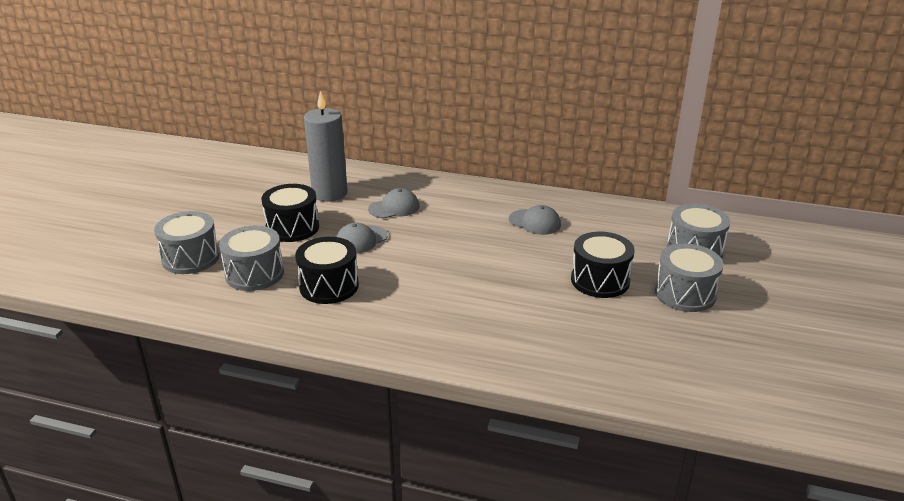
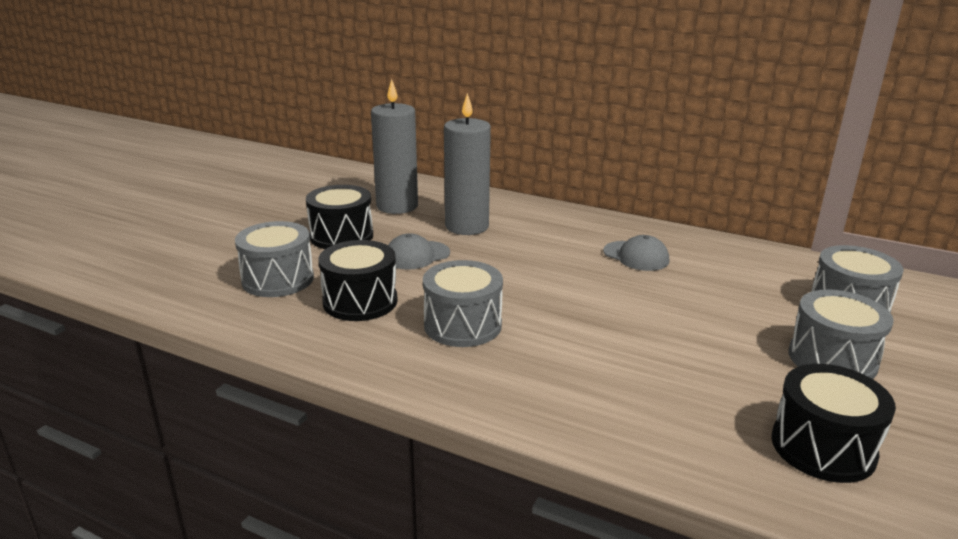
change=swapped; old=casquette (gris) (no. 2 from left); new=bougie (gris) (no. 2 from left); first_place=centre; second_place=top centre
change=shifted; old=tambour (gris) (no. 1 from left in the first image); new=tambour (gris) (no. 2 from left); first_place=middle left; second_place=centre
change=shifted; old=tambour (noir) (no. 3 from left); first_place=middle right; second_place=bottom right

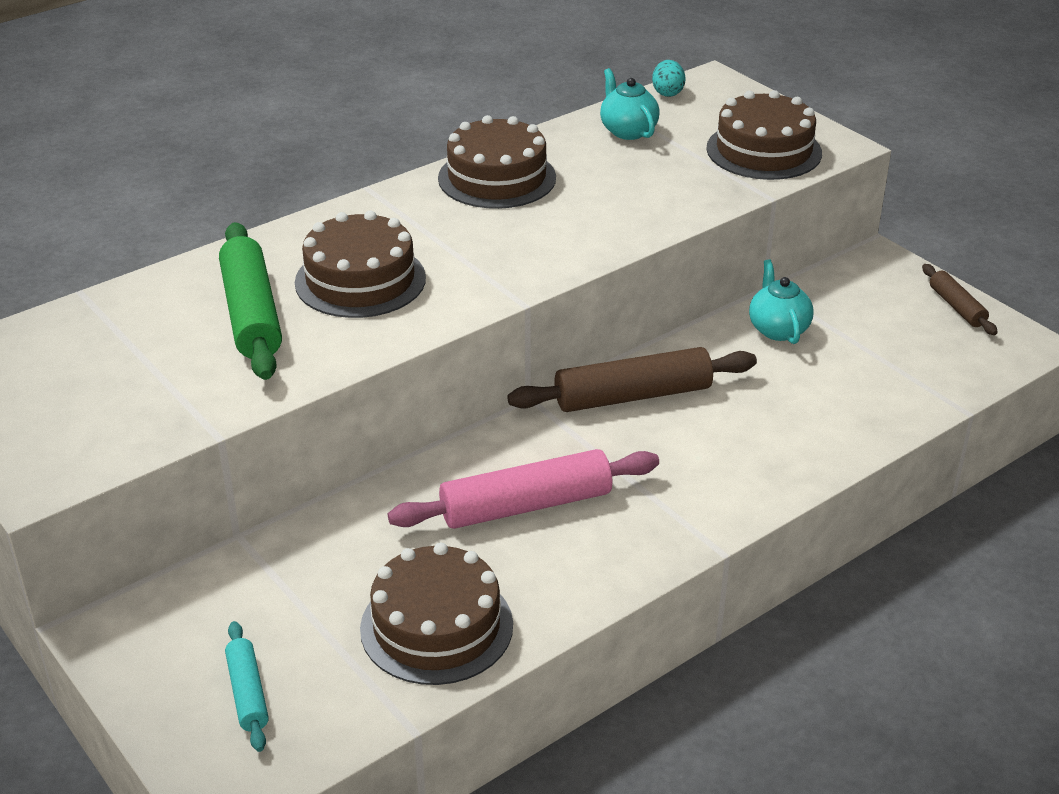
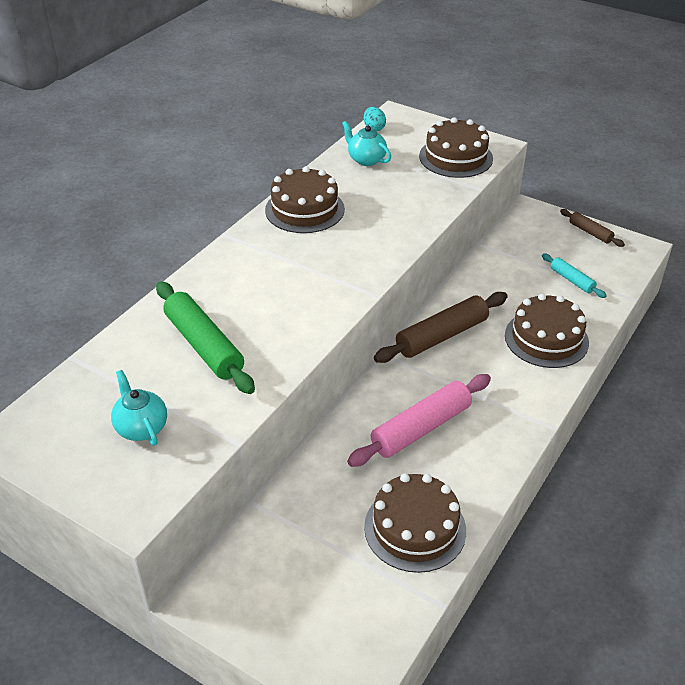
change=shifted; old=gâteau (marron) (no. 1 from left in the first image); new=gâteau (marron) (no. 4 from left); first_place=top centre; second_place=middle right
change=shifted; old=théière (turquoise) (no. 2 from left in the first image); new=théière (turquoise) (no. 1 from left); first_place=middle right; second_place=middle left
change=shifted; old=rouleau à pâtisserie (turquoise); first_place=bottom left; second_place=middle right

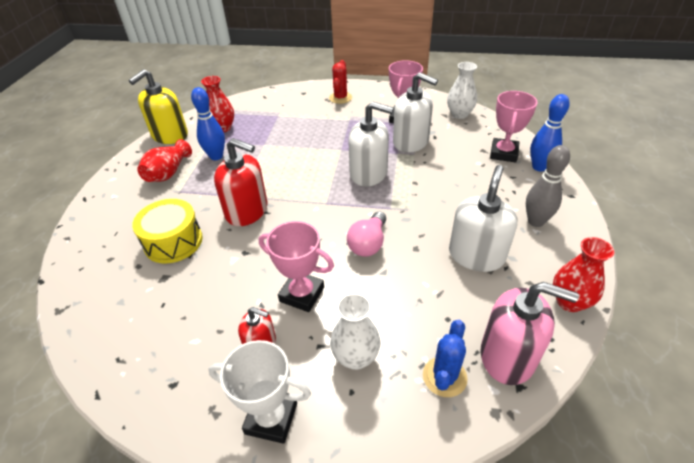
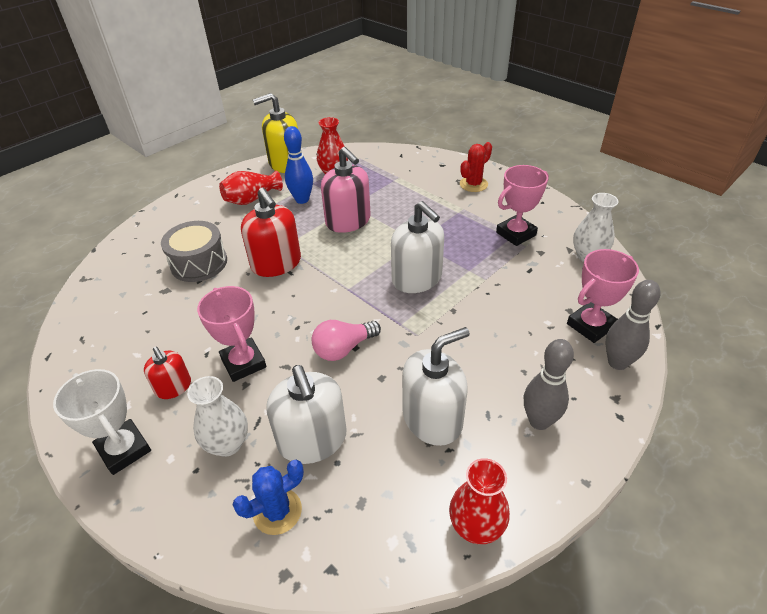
change=shifted; old=distributeur de savon (blanc) (no. 2 from left in the first image); new=distributeur de savon (blanc) (no. 1 from left); first_place=top centre; second_place=bottom centre
change=repainted; old=quille (bleu) (no. 2 from left); new=quille (gris) (no. 2 from left); first_place=top right; second_place=middle right
change=repainted; old=tambour (jaune); new=tambour (gris); first_place=middle left; second_place=middle left
change=shifted; old=distributeur de savon (rose); first_place=bottom right; second_place=top centre

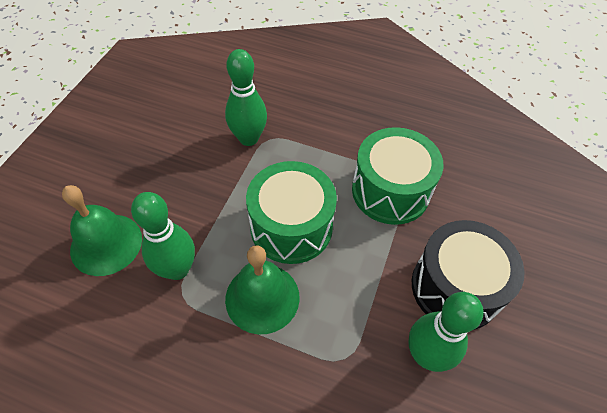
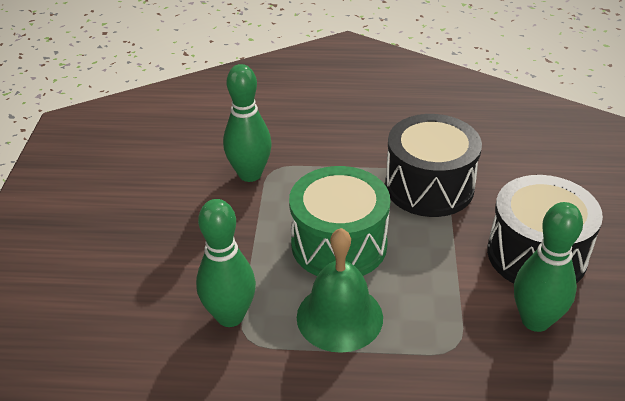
change=repainted; old=tambour (vert) (no. 2 from left); new=tambour (noir) (no. 1 from left); first_place=centre; second_place=middle right
change=gone; old=cloche (vert) (no. 1 from left); first_place=middle left

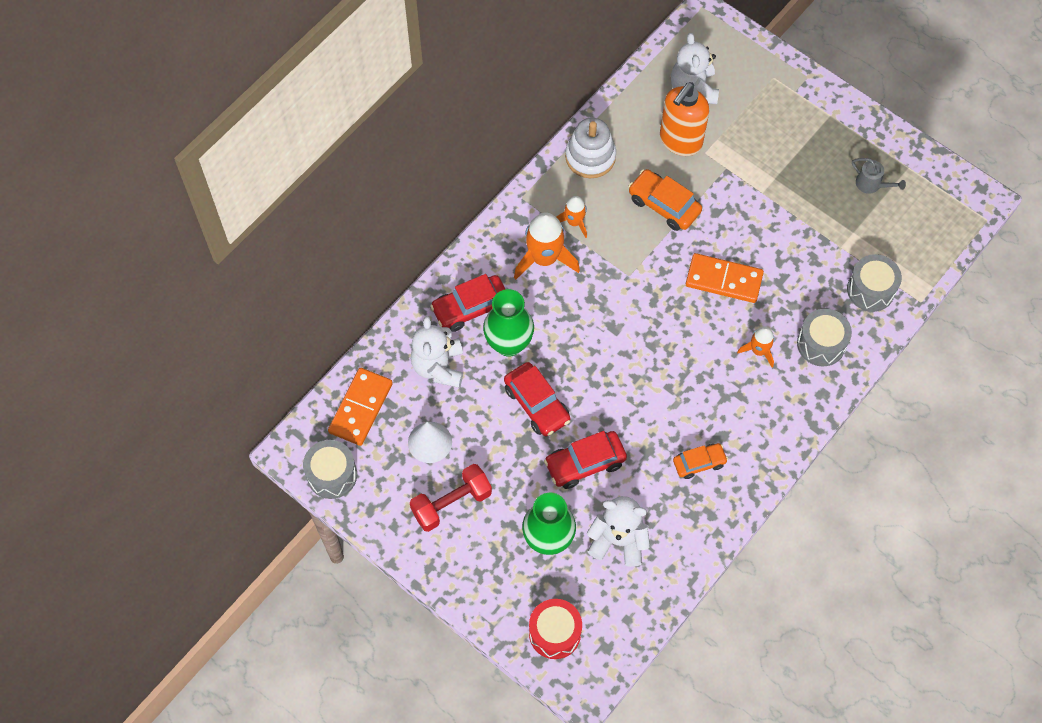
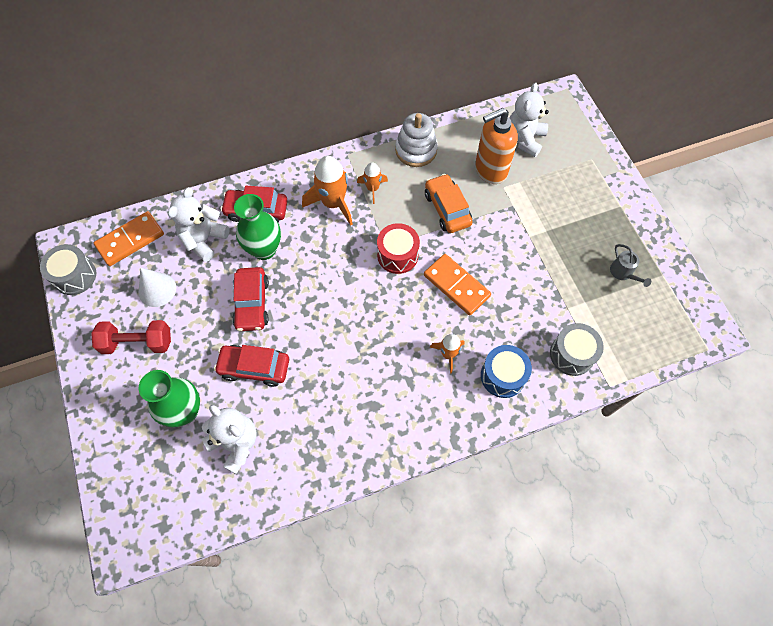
change=repainted; old=tambour (gris) (no. 2 from left); new=tambour (bleu); first_place=middle right; second_place=centre
change=gone; old=voiture (orange) (no. 2 from left); first_place=middle right
change=shifted; old=tambour (rouge); first_place=bottom centre; second_place=centre

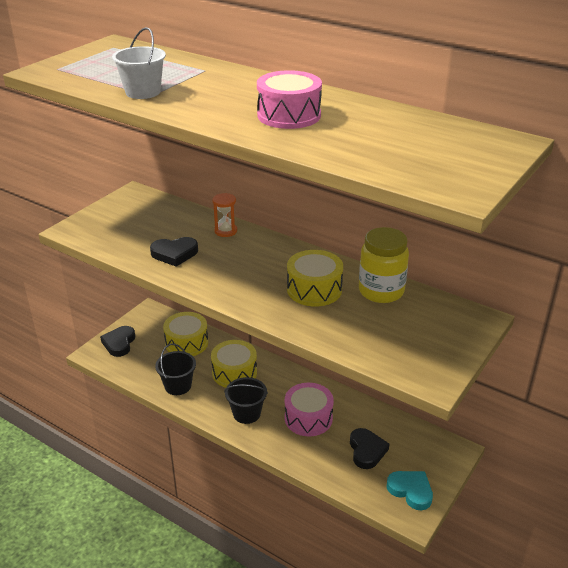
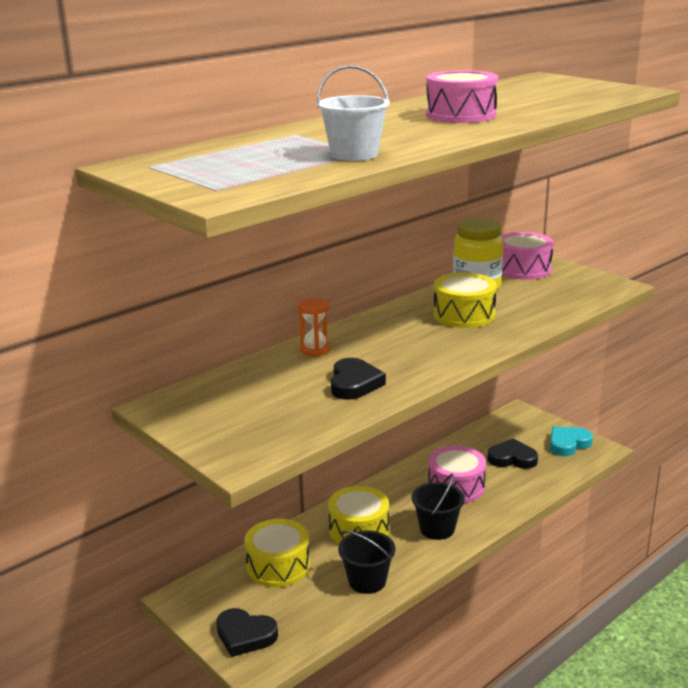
change=new; new=tambour (rose) (no. 3 from left); second_place=middle right

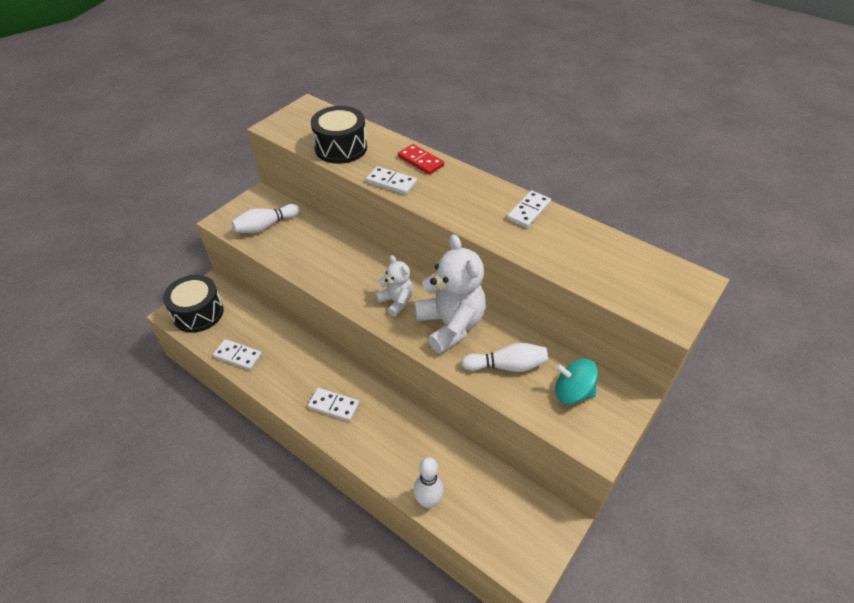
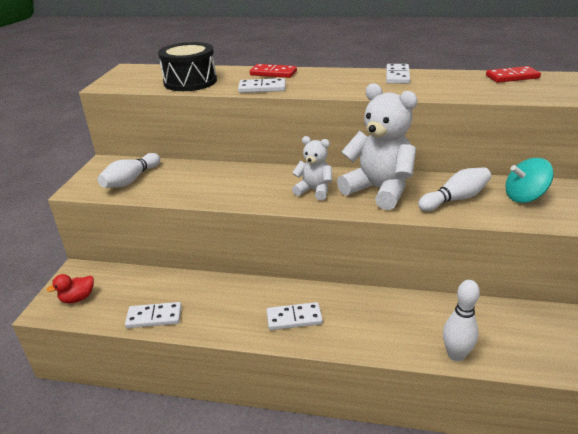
change=swapped; old=tambour (noir) (no. 1 from left); new=canard (rouge); first_place=middle left; second_place=middle left
change=new; new=domino (rouge) (no. 2 from left); second_place=top right

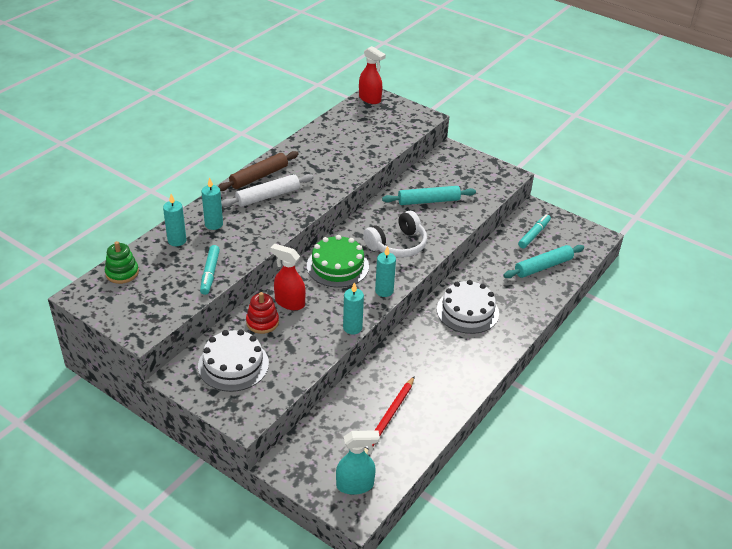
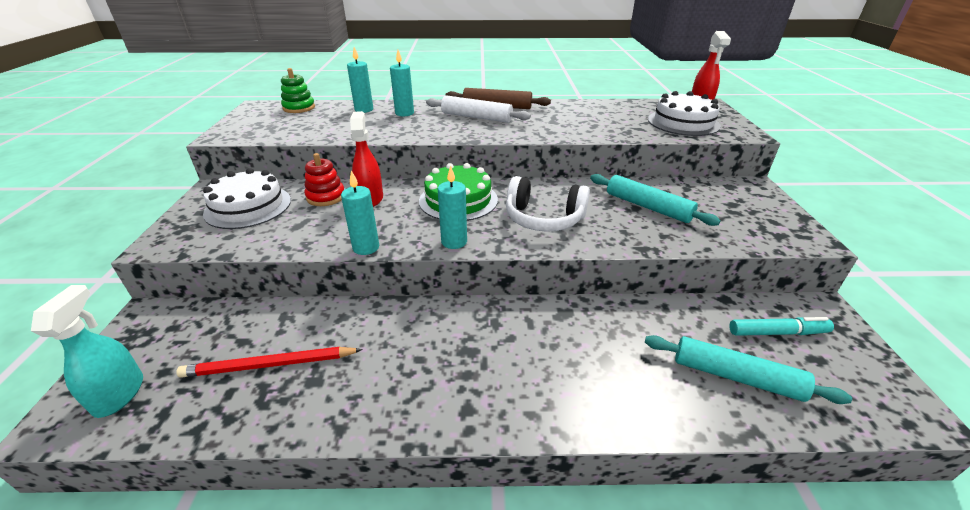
change=gone; old=feutre (turquoise) (no. 1 from left); first_place=middle left
change=shifted; old=gâteau (blanc) (no. 2 from left); first_place=centre; second_place=top right
change=rotated; old=vaporisateur (turquoise); first_place=bottom centre; second_place=bottom left; degrees=-135

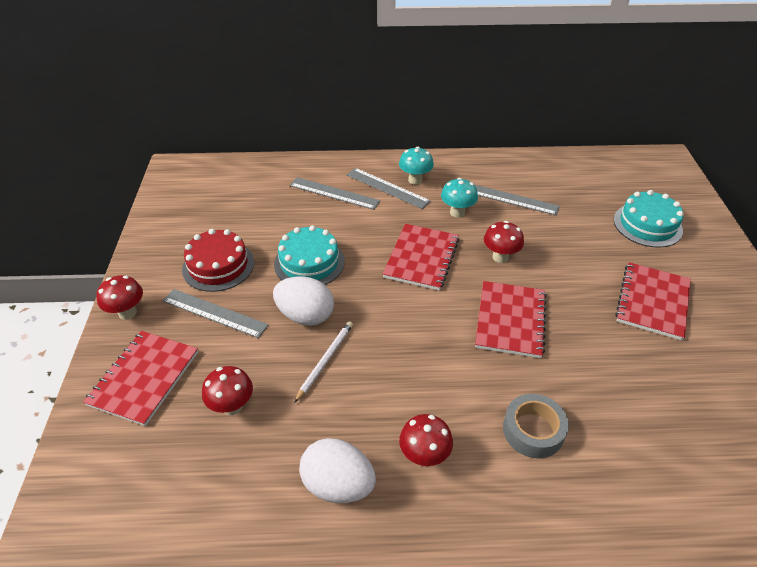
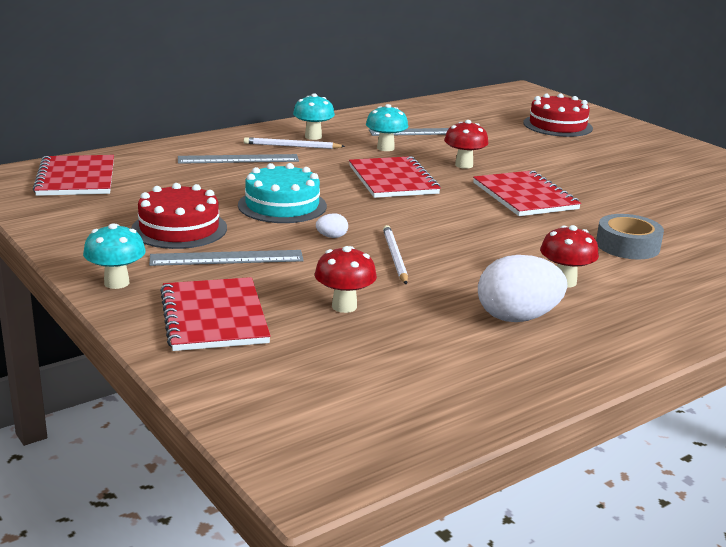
change=swapped; old=règle (gris) (no. 3 from left); new=crayon (blanc) (no. 1 from left); first_place=top centre; second_place=top centre
change=repainted; old=gâteau (turquoise) (no. 2 from left); new=gâteau (rouge) (no. 2 from left); first_place=middle right; second_place=top right
change=shifted; old=carnet (rouge) (no. 4 from left in the first image); new=carnet (rouge) (no. 1 from left); first_place=middle right; second_place=top left
change=repainted; old=champignon (rouge) (no. 1 from left); new=champignon (turquoise) (no. 1 from left); first_place=middle left; second_place=middle left
change=scaled; old=œuf (blanc) (no. 1 from left); first_place=centre; second_place=centre; factor=0.43

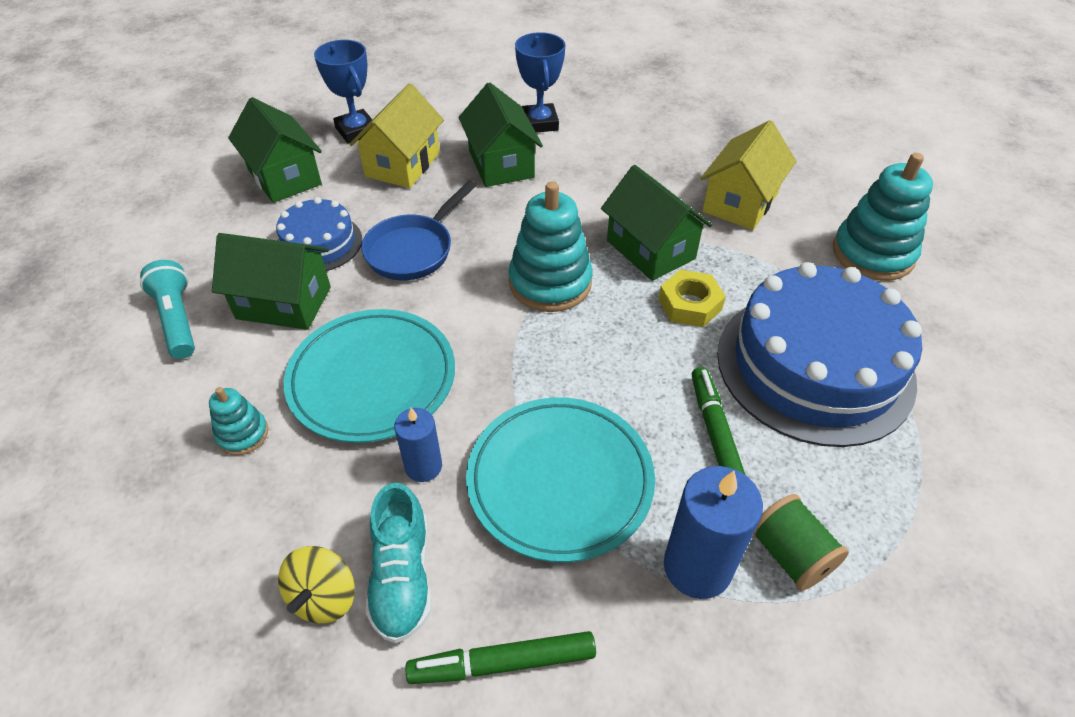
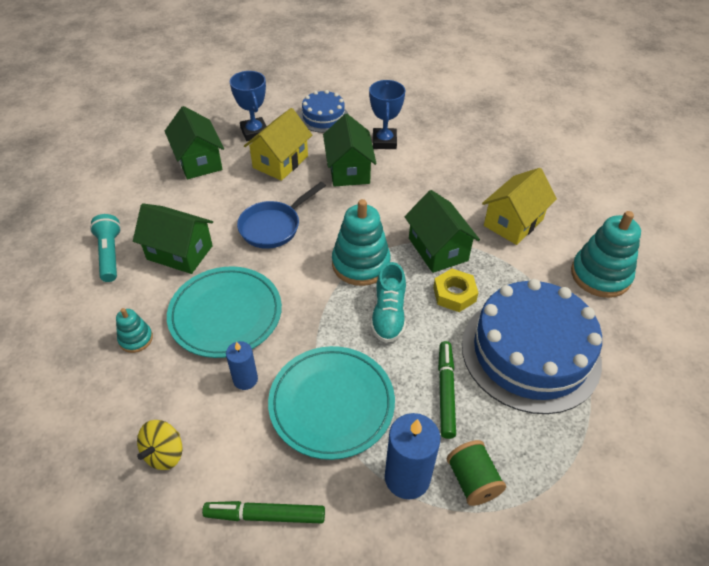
change=shifted; old=gâteau (bleu) (no. 1 from left); first_place=top left; second_place=top centre
change=shifted; old=chaussure (turquoise); first_place=bottom centre; second_place=centre

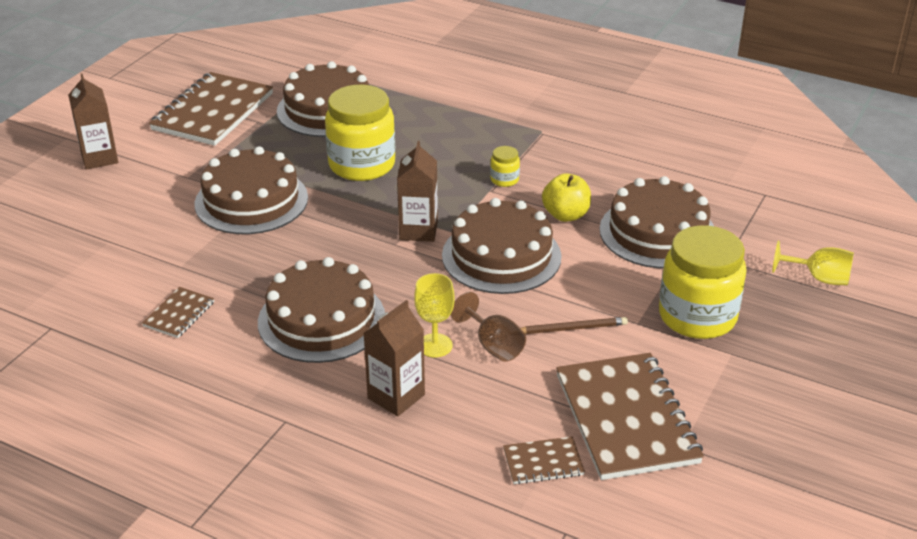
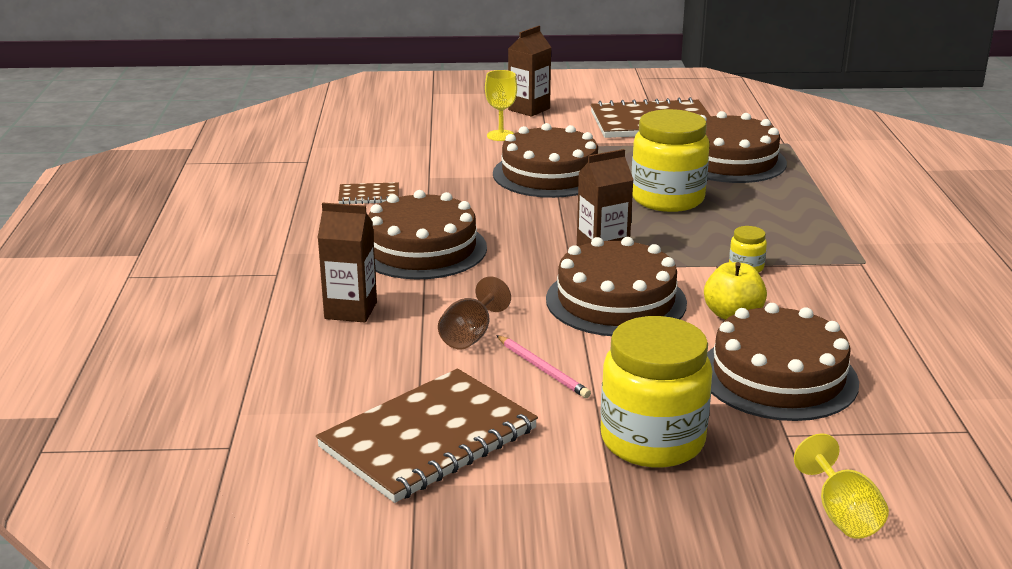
change=shifted; old=verre à pied (jaune) (no. 1 from left); first_place=centre; second_place=top centre
change=repainted; old=crayon (marron); new=crayon (rose); first_place=centre; second_place=centre
change=gone; old=carnet (marron) (no. 3 from left); first_place=bottom centre

